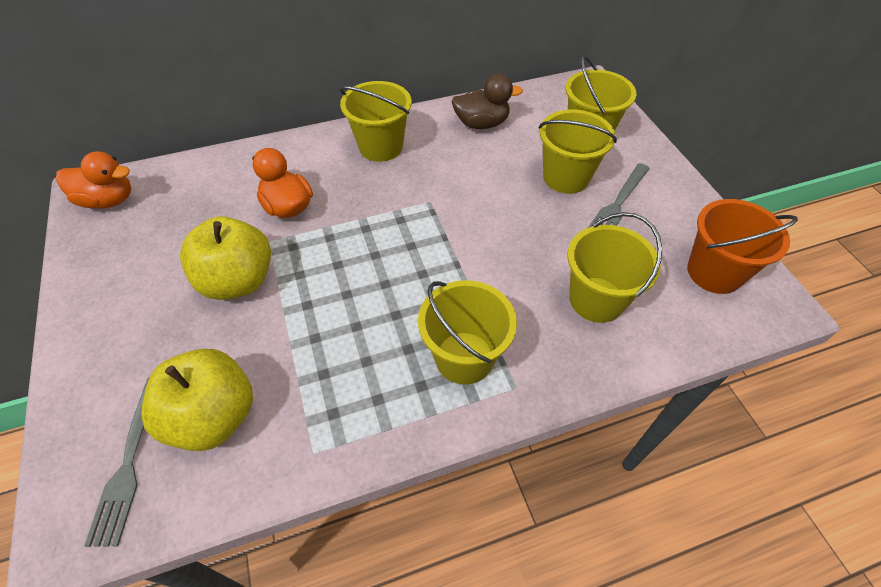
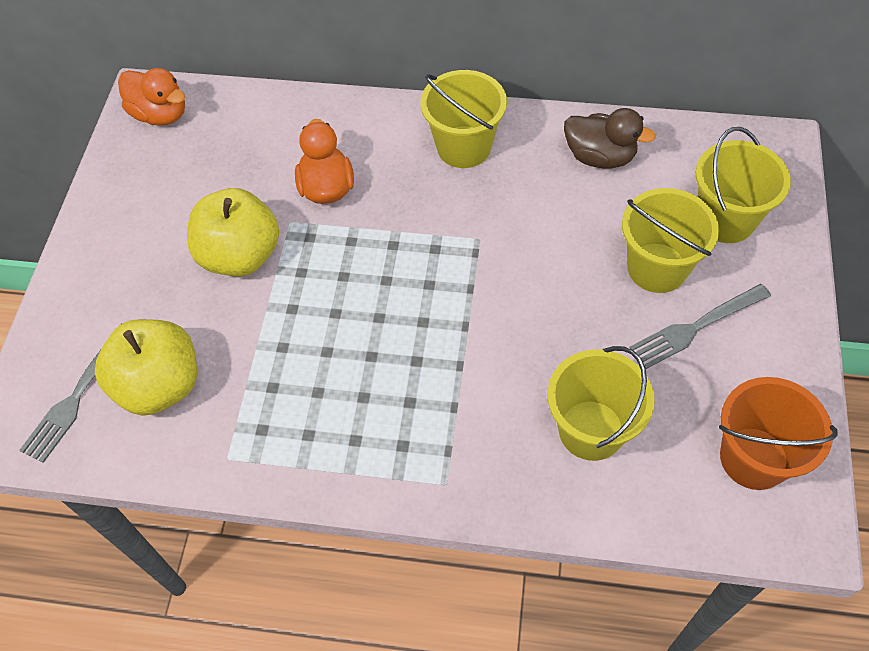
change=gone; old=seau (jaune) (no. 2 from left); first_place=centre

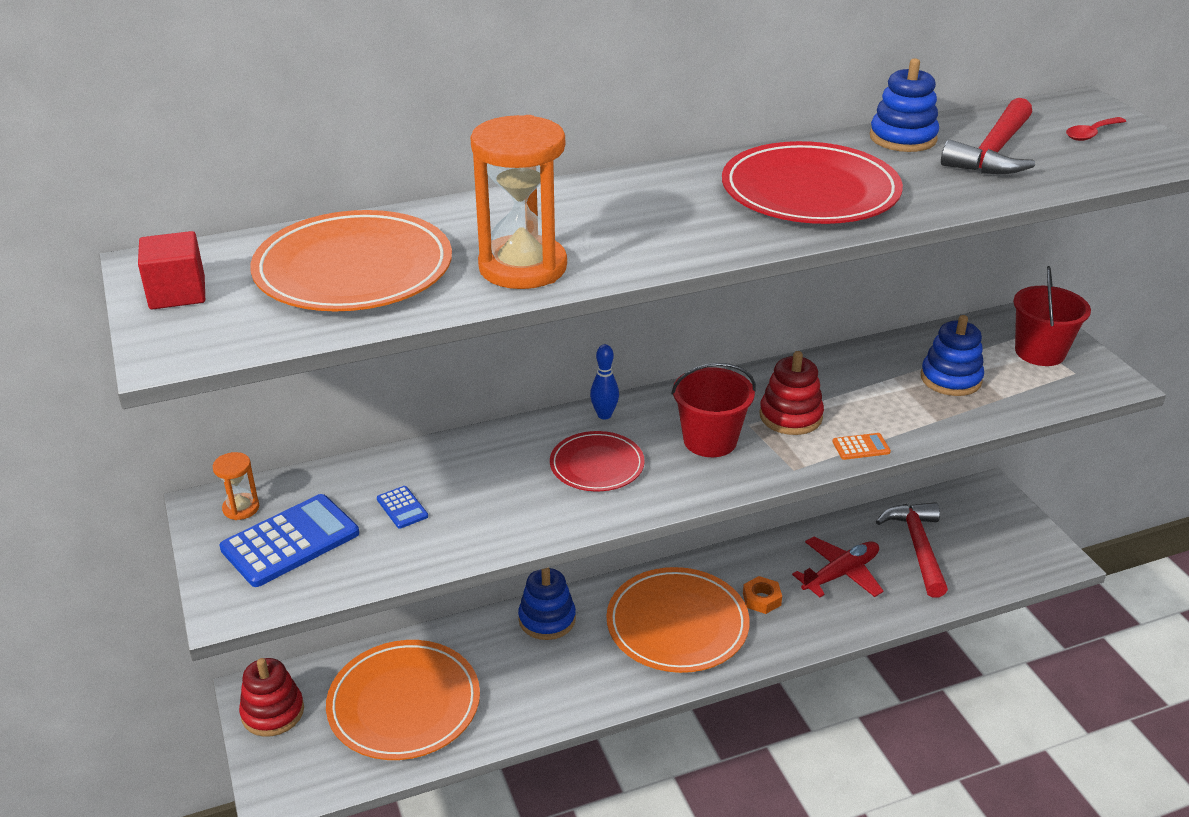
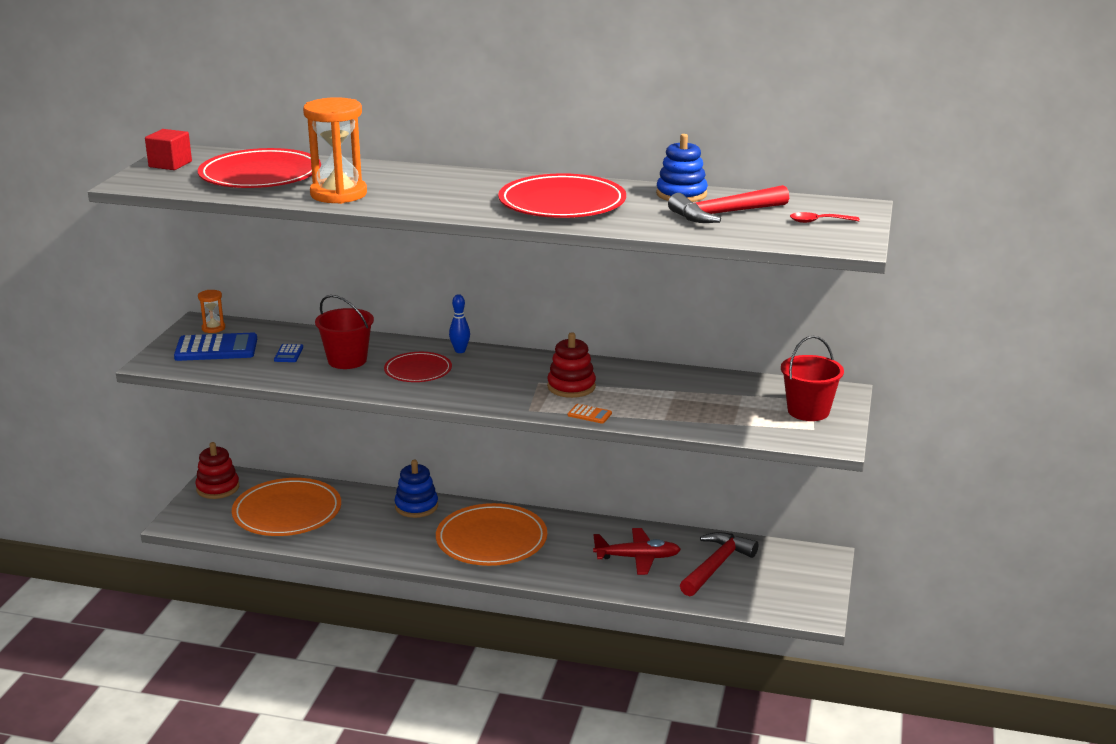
change=repainted; old=assiette (orange) (no. 1 from left); new=assiette (rouge) (no. 1 from left); first_place=top left; second_place=top left
change=gone; old=jouet à empiler (bleu) (no. 3 from left); first_place=middle right
change=shifted; old=seau (rouge) (no. 1 from left); first_place=centre; second_place=middle left
change=gone; old=écrou (orange); first_place=bottom centre

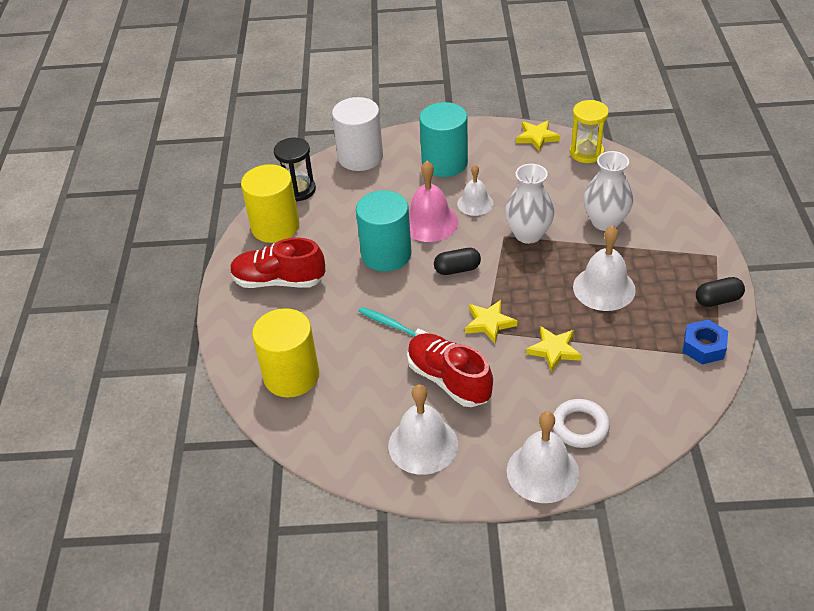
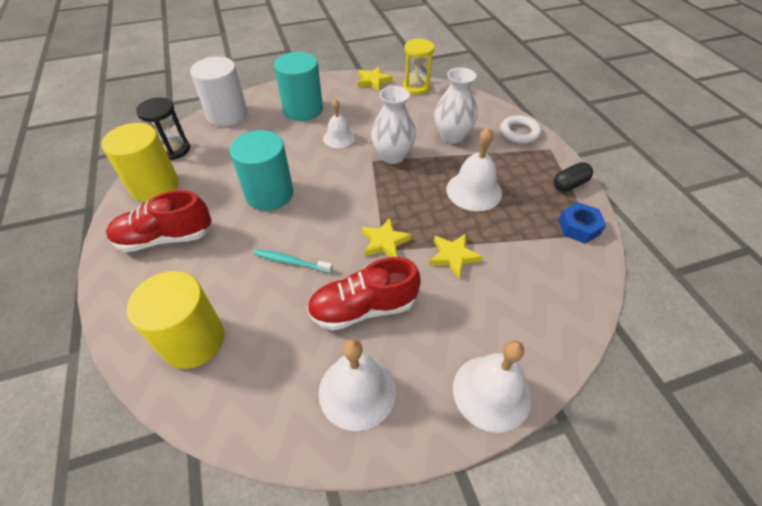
change=gone; old=cloche (rose); first_place=top centre
change=gone; old=gélule (noir) (no. 1 from left); first_place=centre
change=rotated; old=chaussure (rouge) (no. 2 from left); first_place=centre; second_place=centre; degrees=-45
change=shifted; old=anneau (blanc); first_place=bottom right; second_place=top right

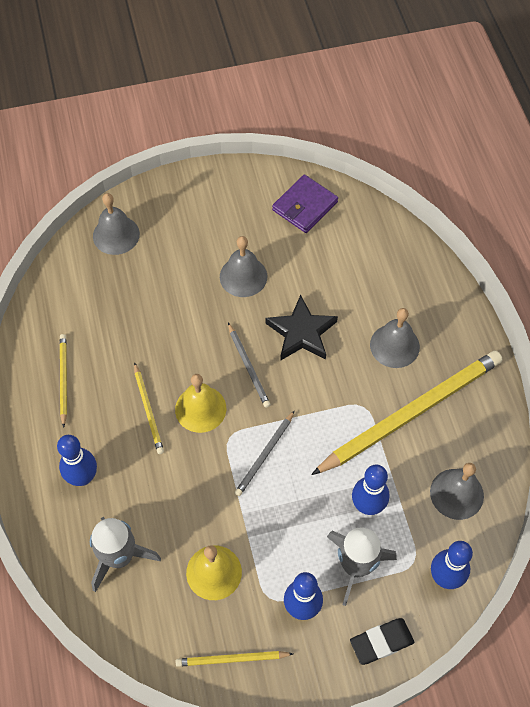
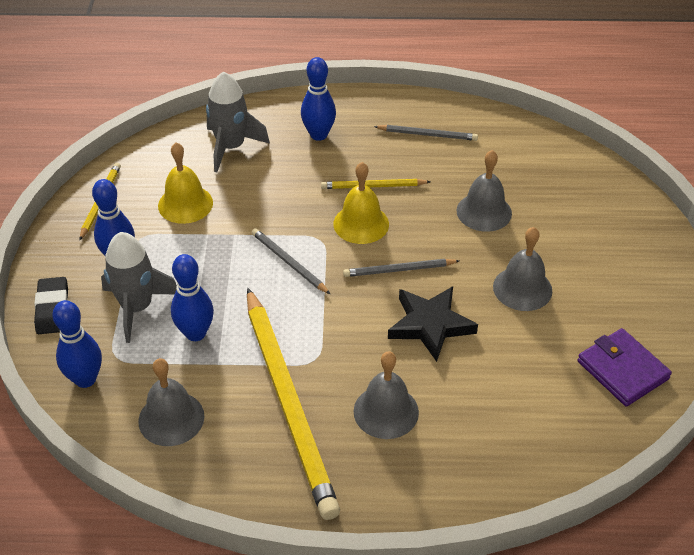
change=shifted; old=cloche (gris) (no. 1 from left in the first image); new=cloche (gris) (no. 3 from left); first_place=top left; second_place=middle right
change=repainted; old=crayon (jaune) (no. 1 from left); new=crayon (gris) (no. 3 from left); first_place=middle left; second_place=top centre

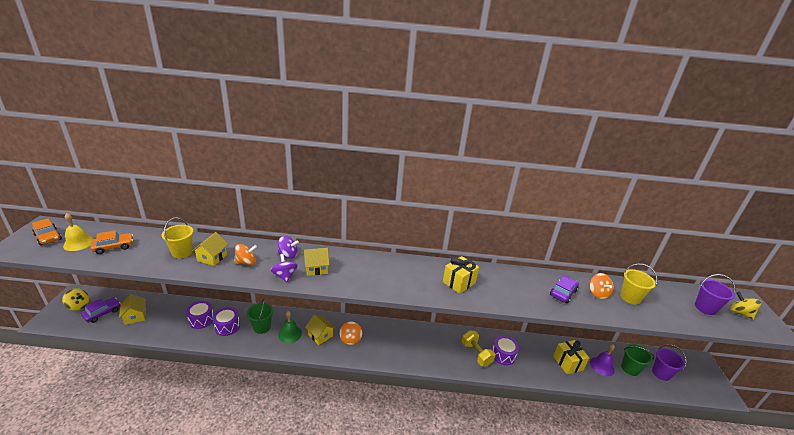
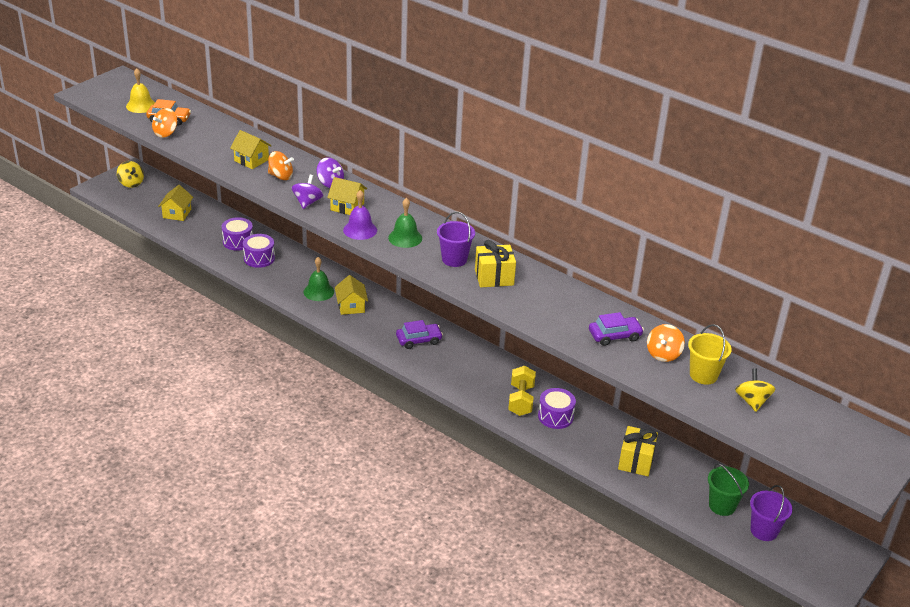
change=gone; old=voiture (orange) (no. 1 from left); first_place=middle left
change=gone; old=seau (jaune) (no. 1 from left); first_place=middle left
change=rotated; old=maison (jaune) (no. 2 from left); first_place=middle left; second_place=top left; degrees=75
change=shifted; old=seau (violet) (no. 2 from left in the first image); new=seau (violet) (no. 1 from left); first_place=bottom right; second_place=centre
change=shifted; old=toupie (jaune) (no. 2 from left); first_place=bottom right; second_place=middle right
change=shifted; old=voiture (violet) (no. 1 from left); first_place=bottom left; second_place=centre
change=gone; old=seau (vert) (no. 1 from left); first_place=bottom left
change=shifted; old=toupie (orange) (no. 2 from left in the first image); new=toupie (orange) (no. 1 from left); first_place=bottom centre; second_place=top left
change=shifted; old=cloche (violet); first_place=bottom right; second_place=centre
change=new; new=cloche (vert) (no. 2 from left); second_place=centre

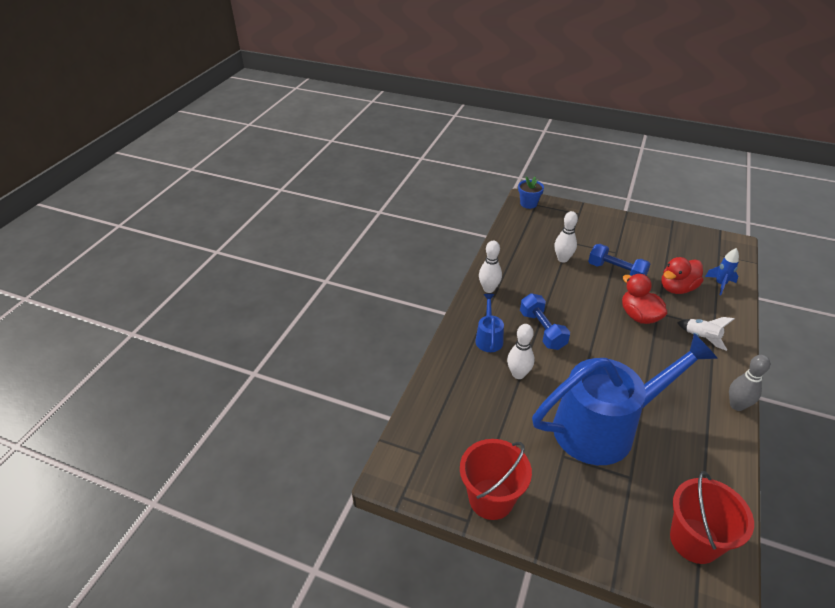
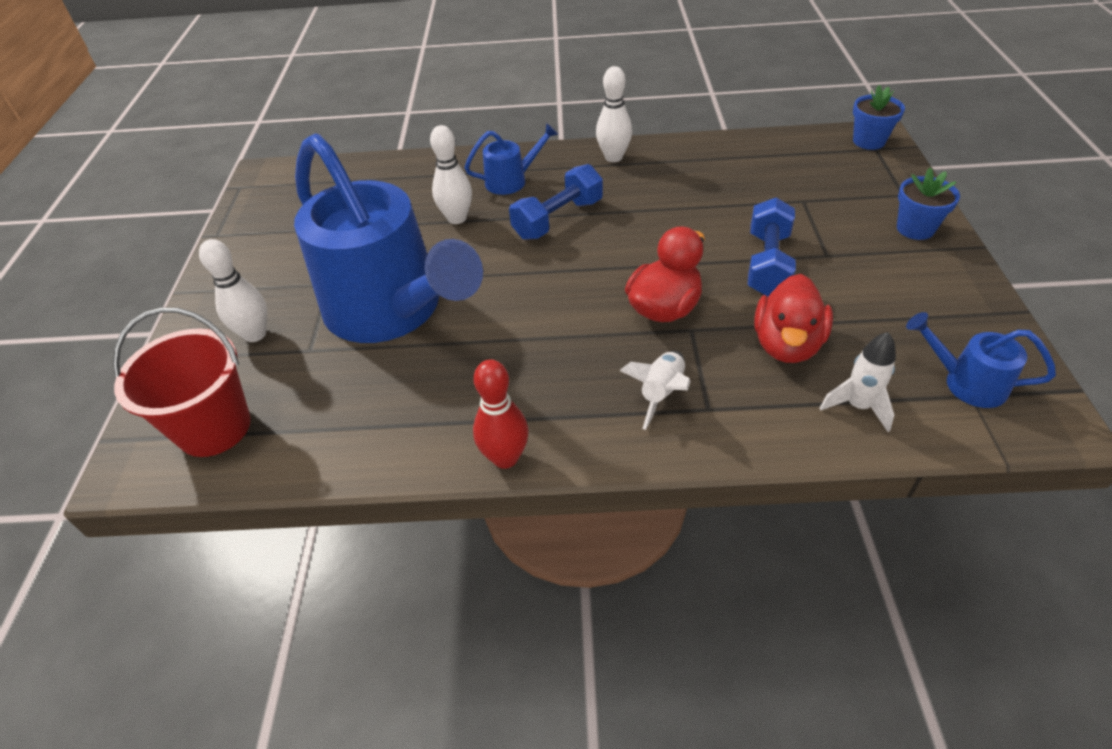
change=shifted; old=quille (blanc) (no. 3 from left in the first image); new=quille (blanc) (no. 1 from left); first_place=middle right; second_place=middle left
change=repainted; old=fusée (bleu); new=fusée (blanc) (no. 2 from left); first_place=middle right; second_place=middle right
change=rotated; old=canard (rouge) (no. 2 from left); first_place=middle right; second_place=middle right; degrees=-105
change=repainted; old=quille (gris); new=quille (rouge); first_place=middle right; second_place=centre
change=gone; old=seau (rouge) (no. 1 from left); first_place=bottom centre
change=new; new=pot de fleurs (bleu) (no. 2 from left); second_place=top right
change=new; new=arrosoir (bleu) (no. 3 from left); second_place=middle right

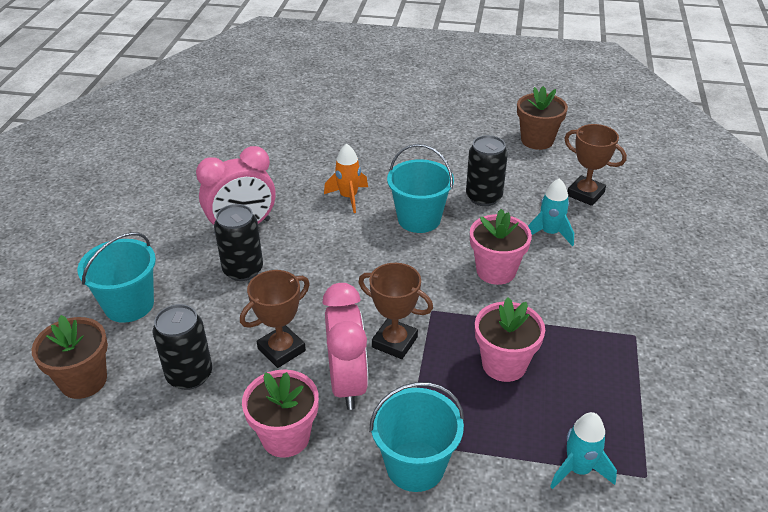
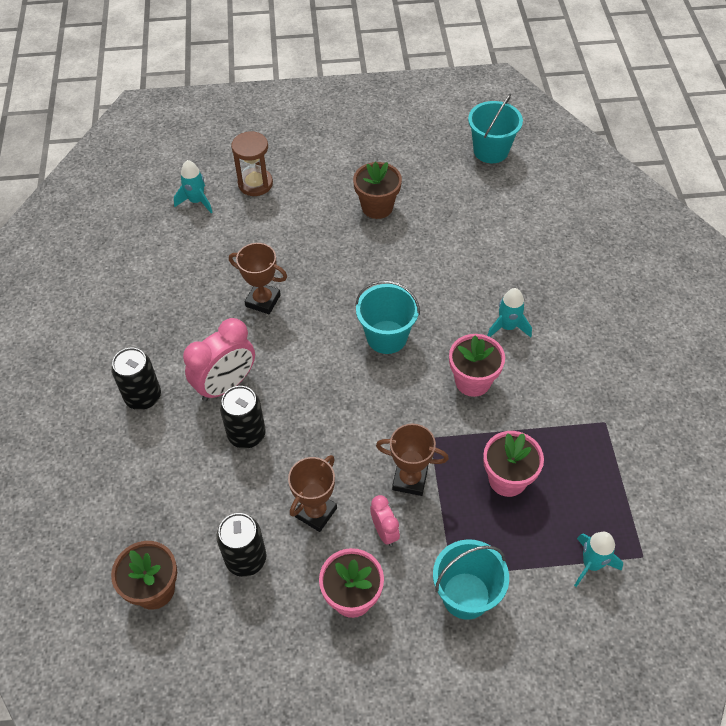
change=shifted; old=pot de fleurs (marron) (no. 2 from left); first_place=top right; second_place=top centre
change=shifted; old=trophée (marron) (no. 3 from left in the first image); new=trophée (marron) (no. 1 from left); first_place=top right; second_place=centre
change=shifted; old=canette (noir) (no. 3 from left in the first image); new=canette (noir) (no. 1 from left); first_place=top centre; second_place=middle left
change=gone; old=fusée (orange); first_place=centre
change=shifted; old=seau (turquoise) (no. 1 from left in the first image); new=seau (turquoise) (no. 3 from left); first_place=middle left; second_place=top right
change=scaled; old=réveil (rose) (no. 2 from left); first_place=bottom centre; second_place=bottom centre; factor=0.54
change=new; new=sablier (marron); second_place=top centre
change=new; new=fusée (turquoise) (no. 1 from left); second_place=top left

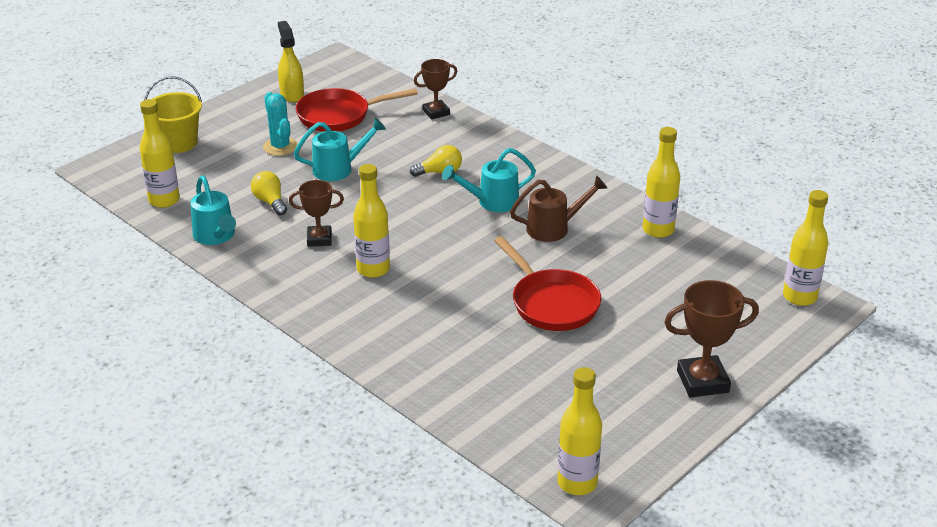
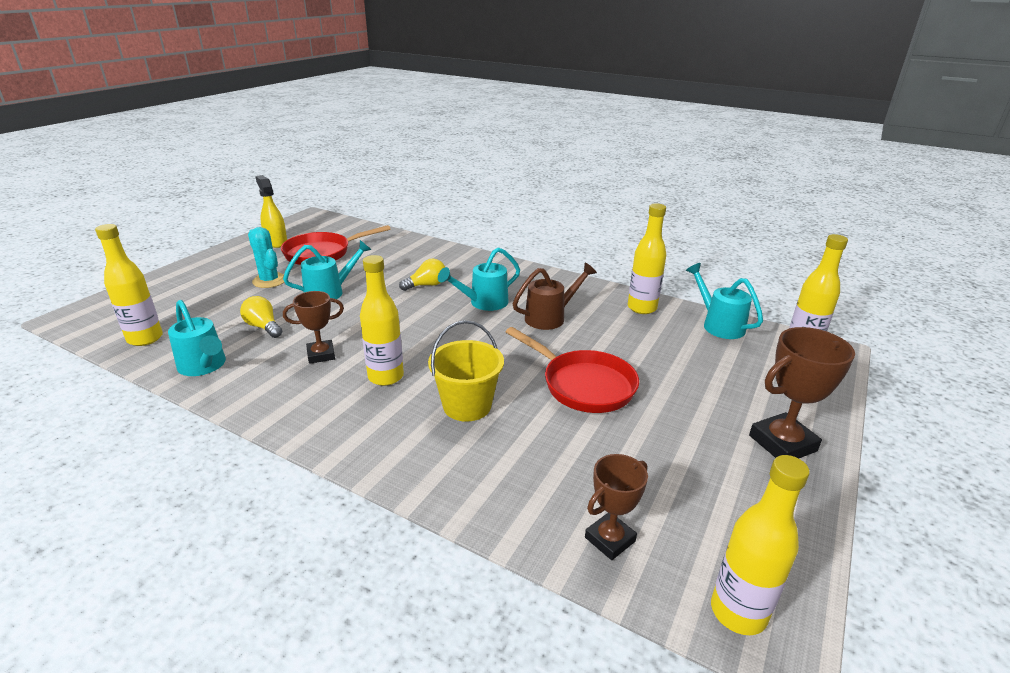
change=shifted; old=trophée (marron) (no. 2 from left); first_place=top centre; second_place=bottom centre
change=shifted; old=seau (jaune); first_place=top left; second_place=centre
change=new; new=arrosoir (turquoise) (no. 4 from left); second_place=middle right

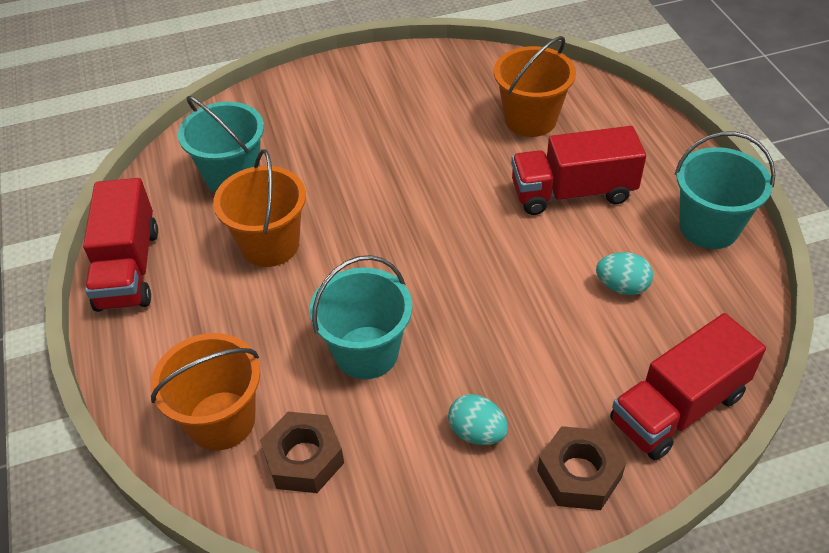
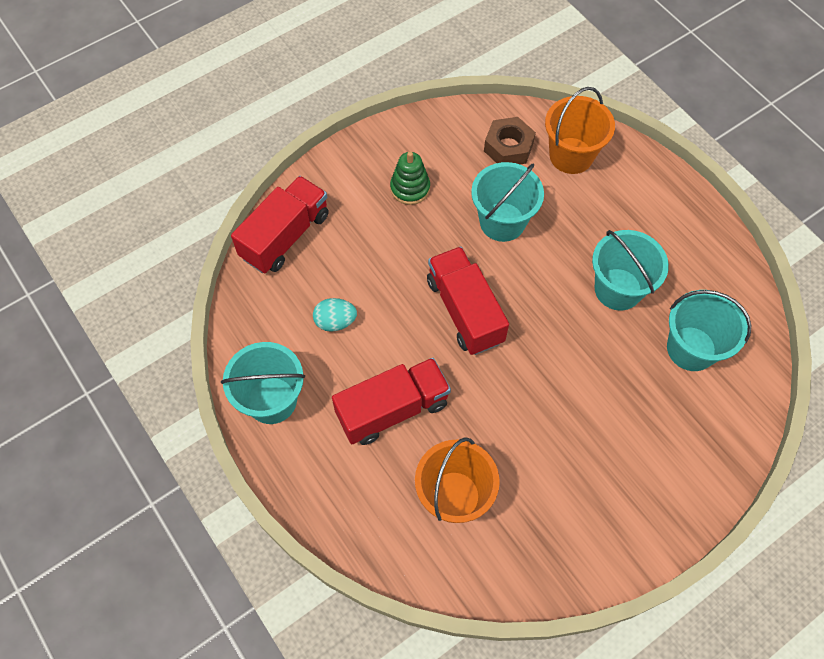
change=repainted; old=seau (orange) (no. 2 from left); new=seau (turquoise) (no. 3 from left); first_place=middle left; second_place=middle right
change=shifted; old=camion (rouge) (no. 1 from left in the first image); new=camion (rouge) (no. 3 from left); first_place=middle left; second_place=centre
change=swapped; old=œuf (turquoise) (no. 1 from left); new=jouet à empiler (vert); first_place=bottom centre; second_place=top centre
change=gone; old=écrou (marron) (no. 2 from left); first_place=bottom right

